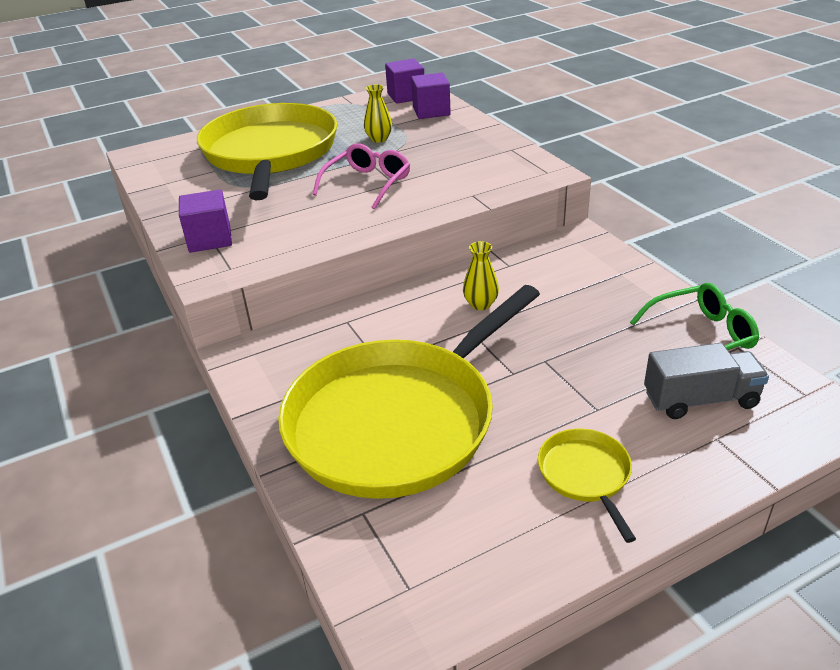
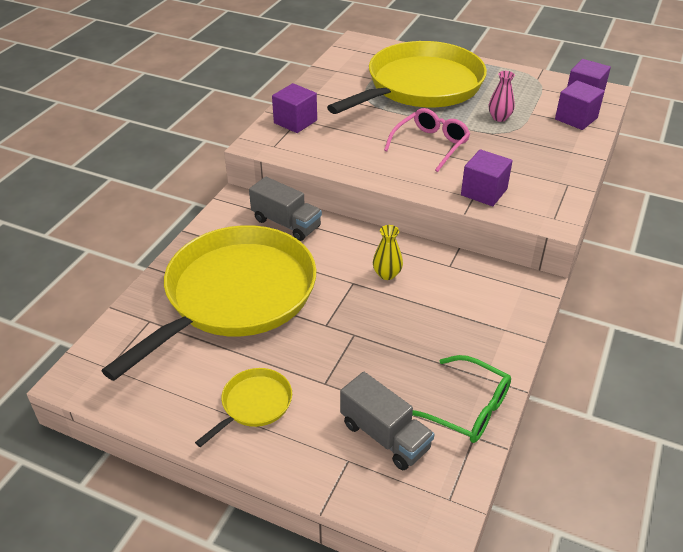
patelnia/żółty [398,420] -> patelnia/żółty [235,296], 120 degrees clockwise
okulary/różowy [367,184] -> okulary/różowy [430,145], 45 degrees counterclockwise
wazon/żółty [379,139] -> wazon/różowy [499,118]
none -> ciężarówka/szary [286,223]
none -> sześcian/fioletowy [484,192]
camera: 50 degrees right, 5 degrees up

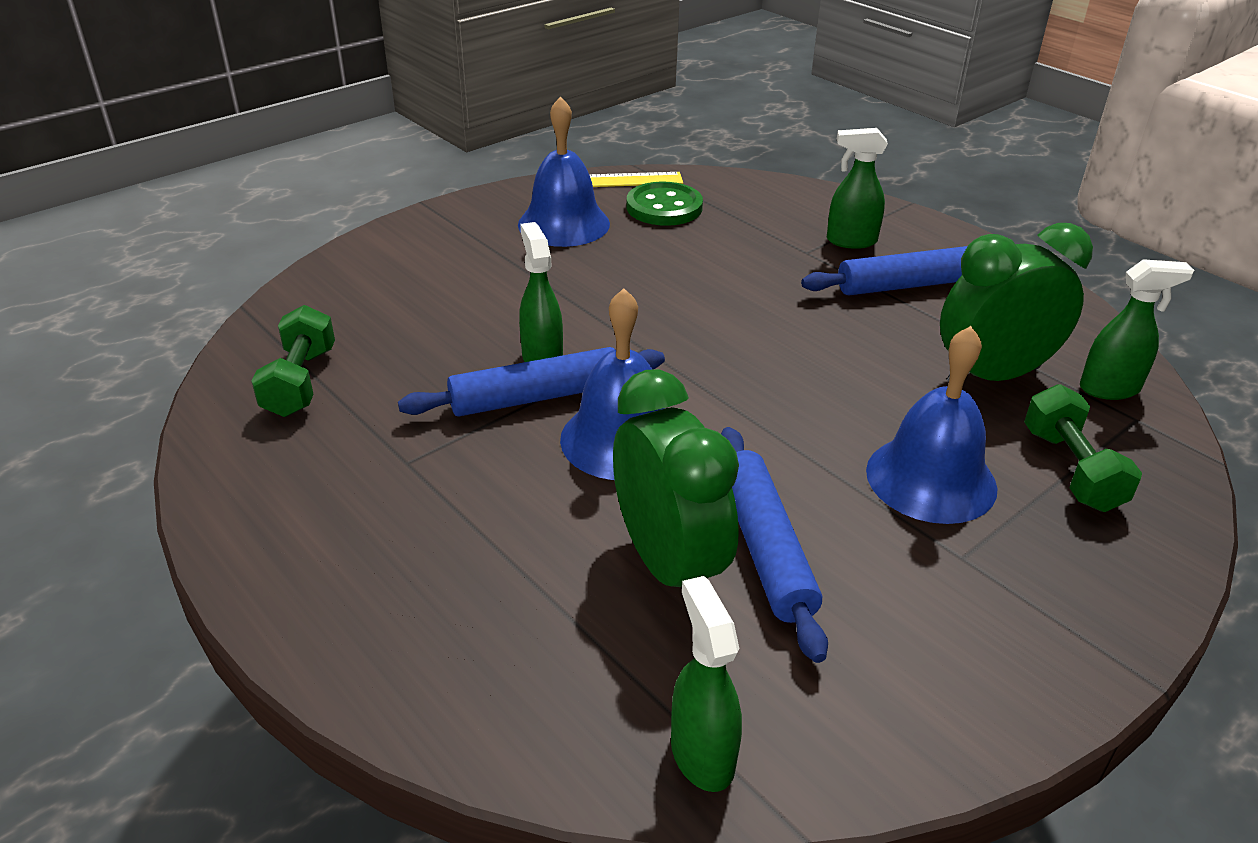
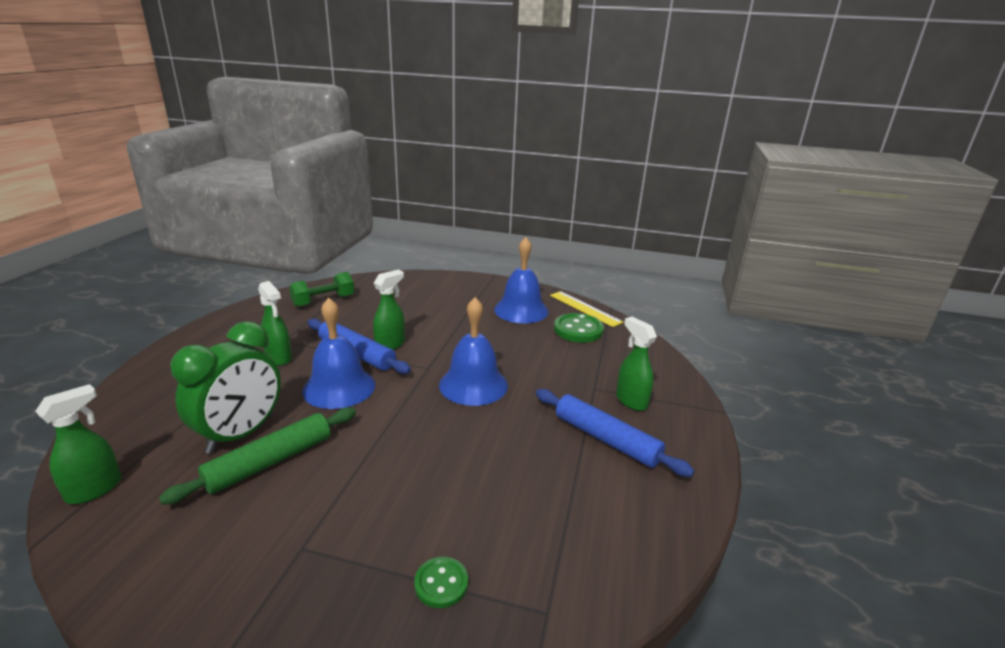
wałek do ciasta/niebieski [765,548] -> wałek do ciasta/zielony [270,462]
dzwonek/niebieski [931,479] -> dzwonek/niebieski [473,384], relocated
budzik/zielony [992,375] -> none
hantel/zielony [1071,469] -> guzik/zielony [441,583]
spryskiwacz/zielony [1110,389] -> spryskiwacz/zielony [279,358], relocated
camera: 55 degrees right, 10 degrees down

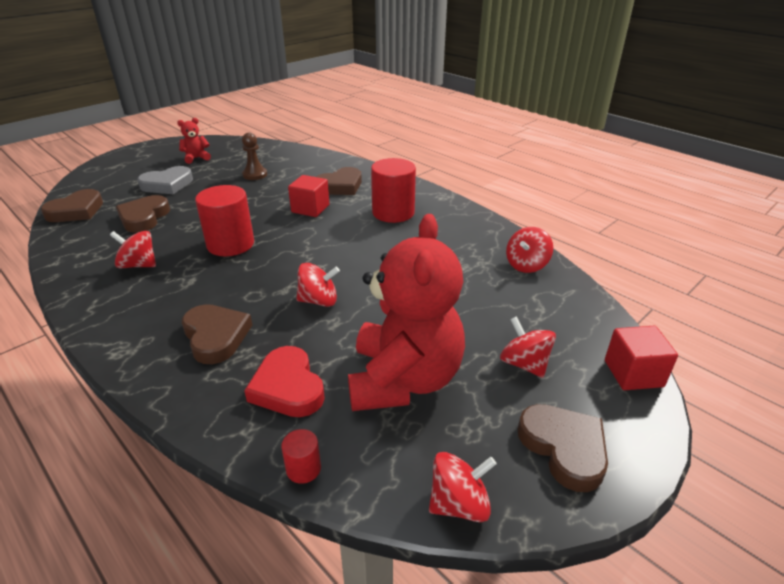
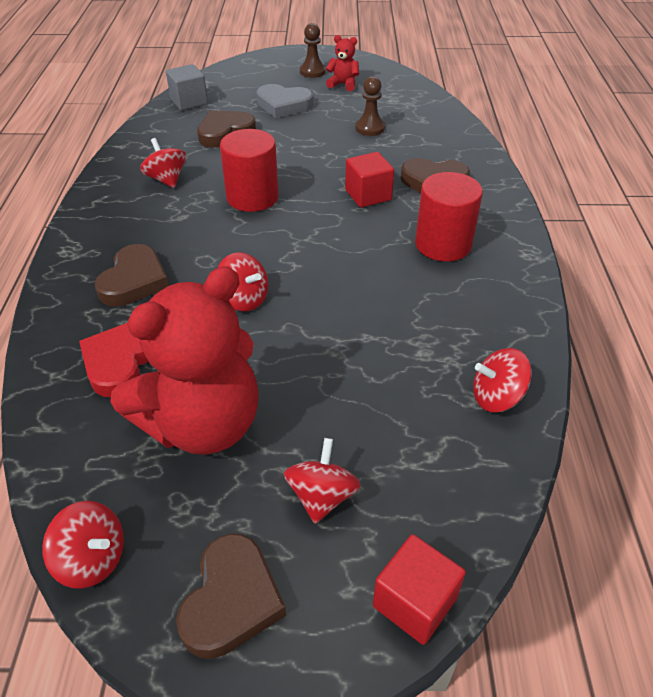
serce/brązowy [76,211] -> sześcian/szary [189,101]
walec/czerwony [303,469] -> none
none -> pionek/brązowy [312,72]
camera: 45 degrees right, 10 degrees up

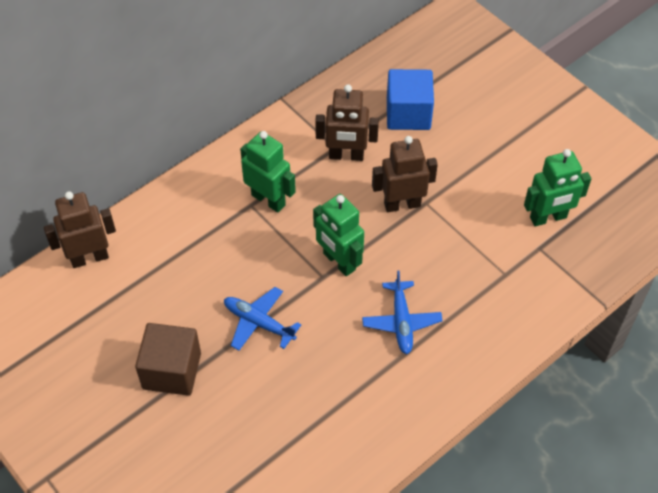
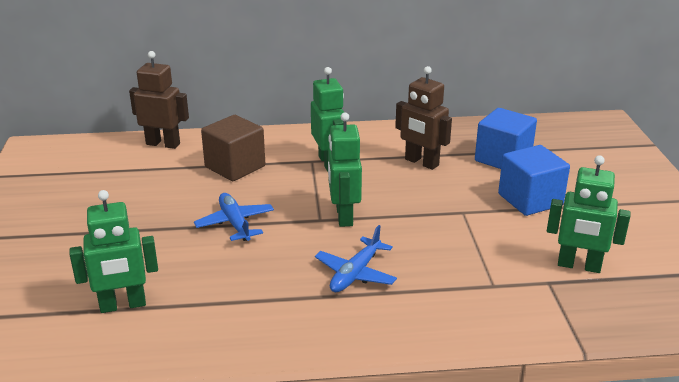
sześcian/brązowy [172,371] -> sześcian/brązowy [235,167], relocated
robot/brązowy [402,204] -> none
none -> robot/zielony [123,305]
none -> sześcian/niebieski [530,200]
camera: 35 degrees right, 25 degrees down

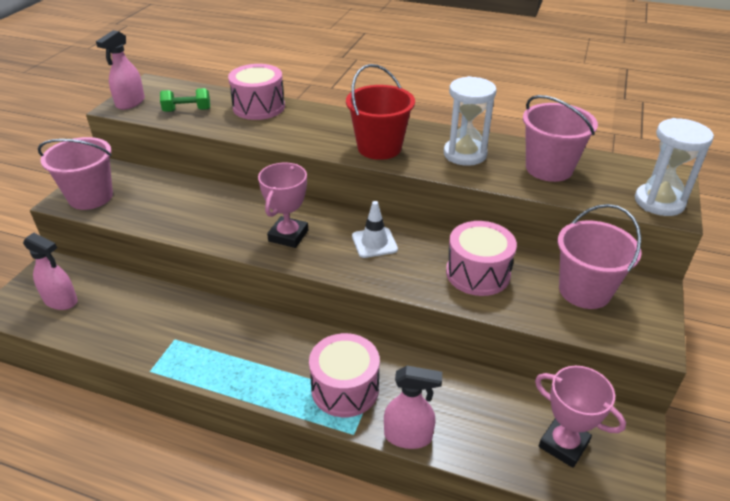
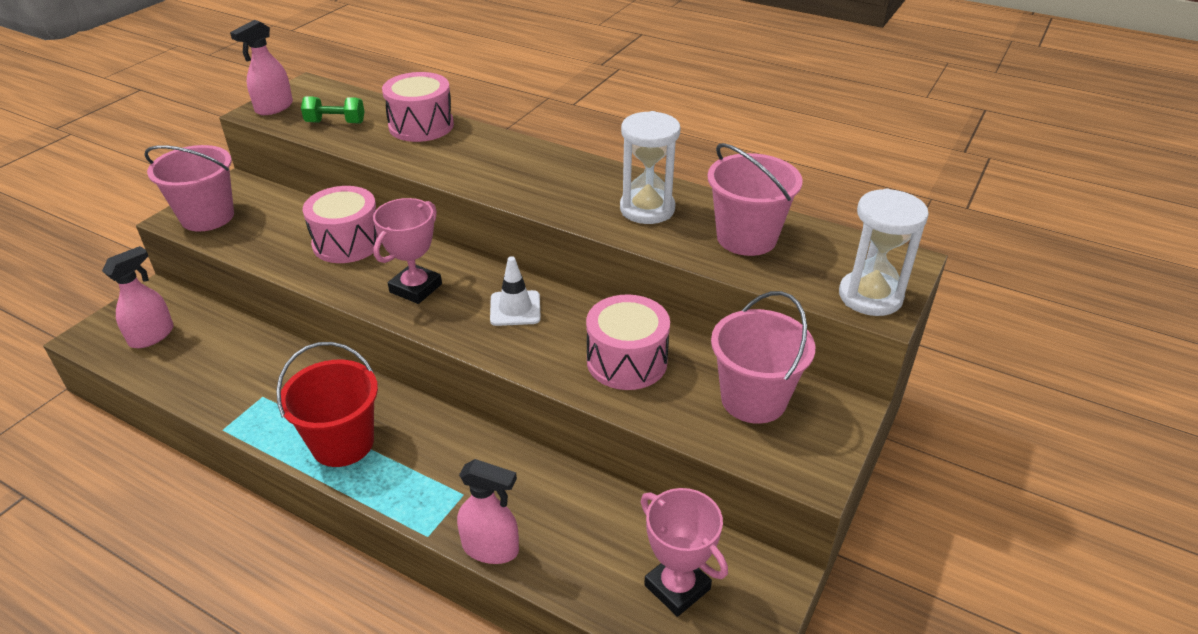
spryskiwacz/różowy [61,301] -> spryskiwacz/różowy [152,336], 90 degrees counterclockwise
bęben/różowy [345,388] -> bęben/różowy [347,242], relocated
wiadro/czerwony [379,147] -> wiadro/czerwony [343,443], relocated
camera: 10 degrees right, 0 degrees up

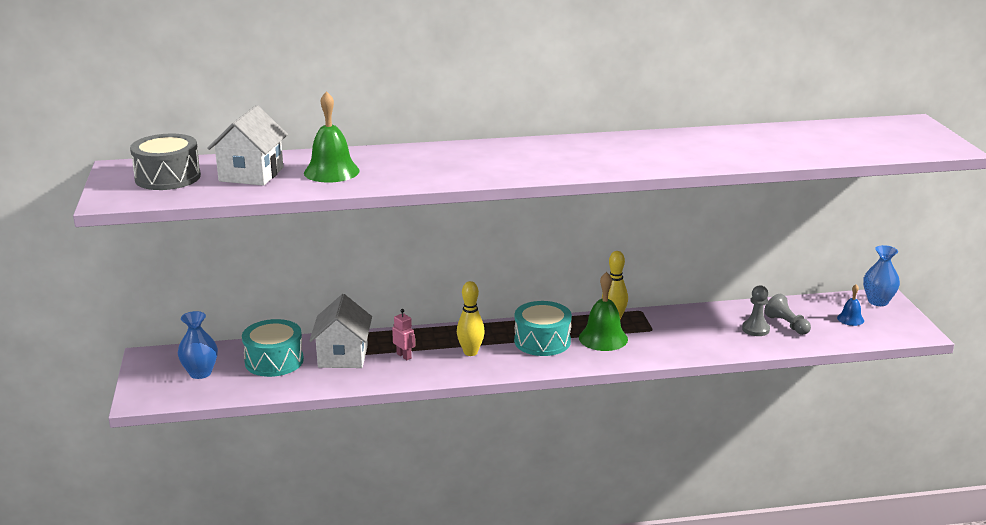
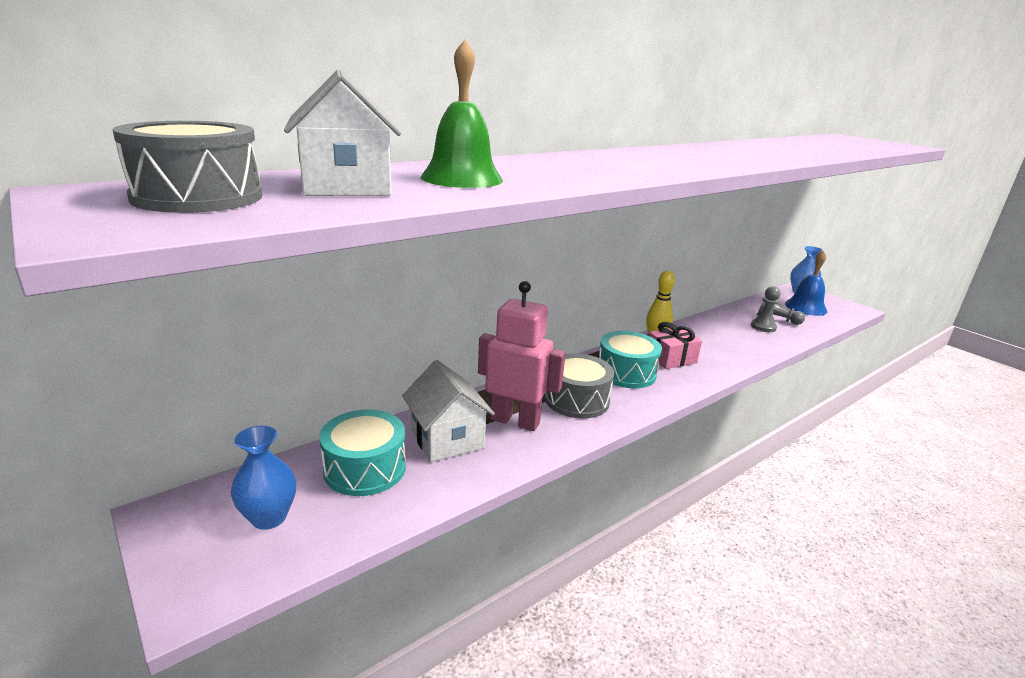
robot/różowy [404,356] -> robot/różowy [515,421], x2.30
kręgiel/żółty [470,352] -> bęben/szary [576,400]
dzwonek/zielony [603,338] -> prezent/różowy [670,358]
dzwonek/niebieski [850,319] -> dzwonek/niebieski [805,307], x1.82
camera: 30 degrees left, 0 degrees up

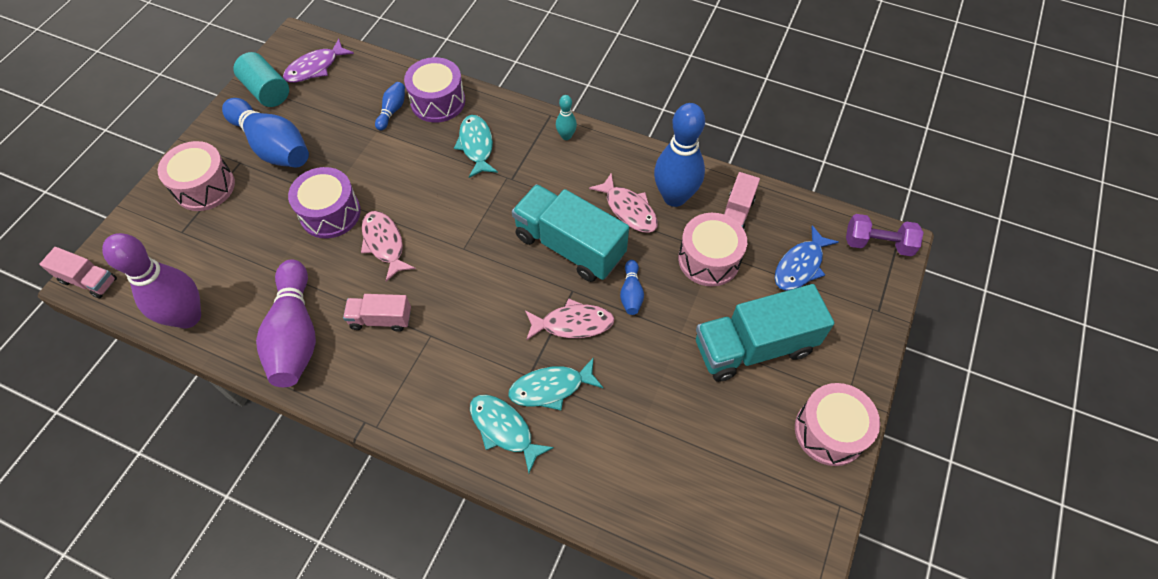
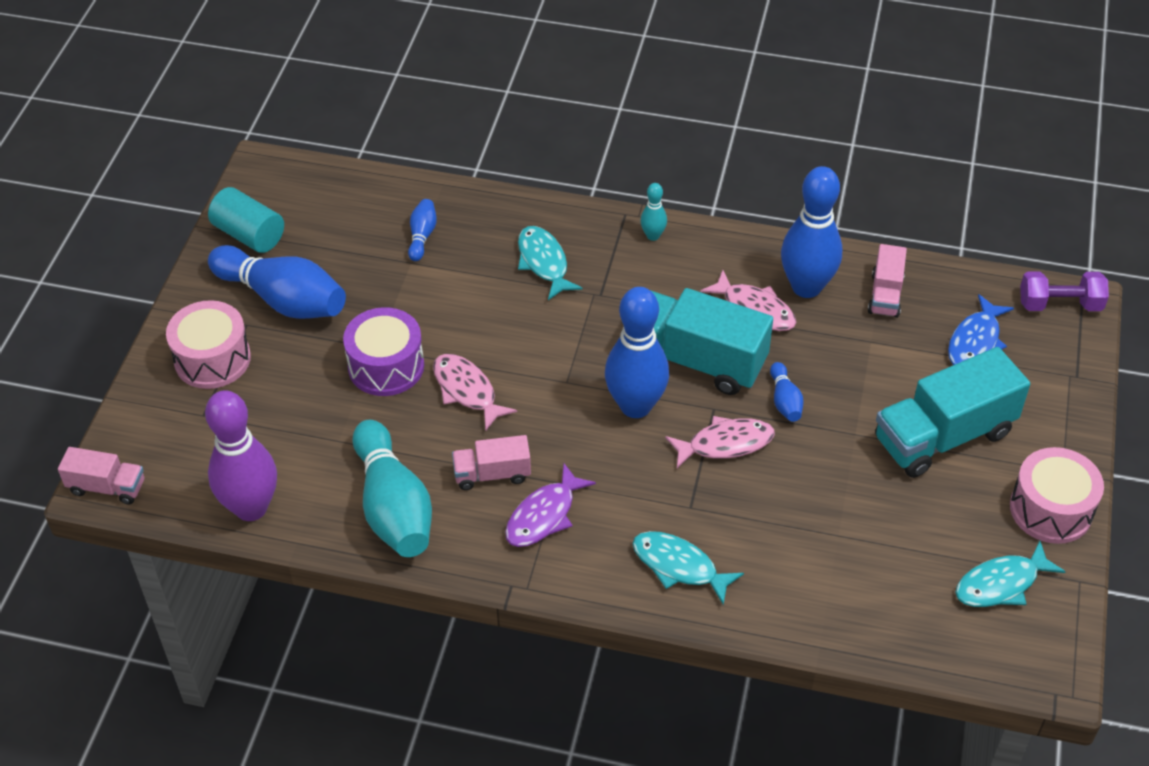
kręgiel/fioletowy [295,334] -> kręgiel/turkusowy [393,506]
ryba/fioletowy [315,67] -> ryba/fioletowy [544,515], relocated
bęben/fioletowy [438,101] -> none
ryba/turkusowy [551,388] -> ryba/turkusowy [1001,584], relocated
bęben/różowy [709,259] -> none
none -> kręgiel/niebieski [635,406]
camera: 10 degrees left, 10 degrees down

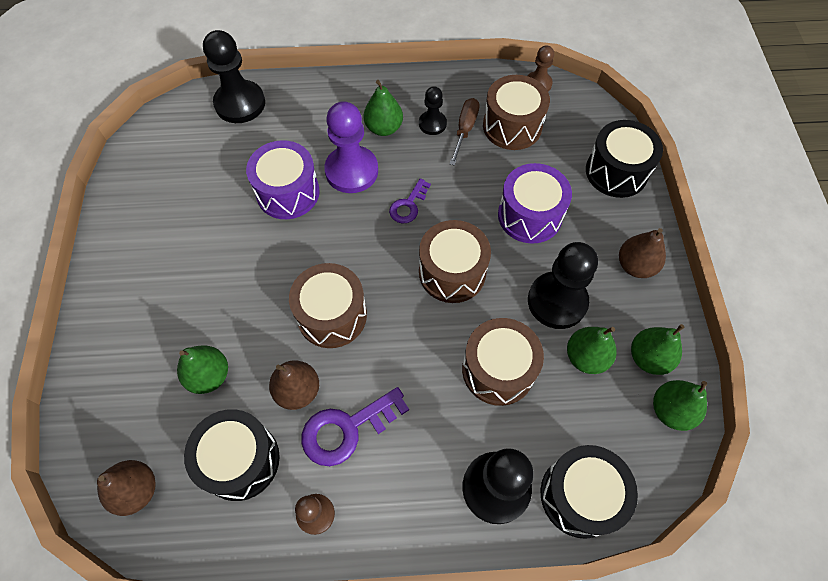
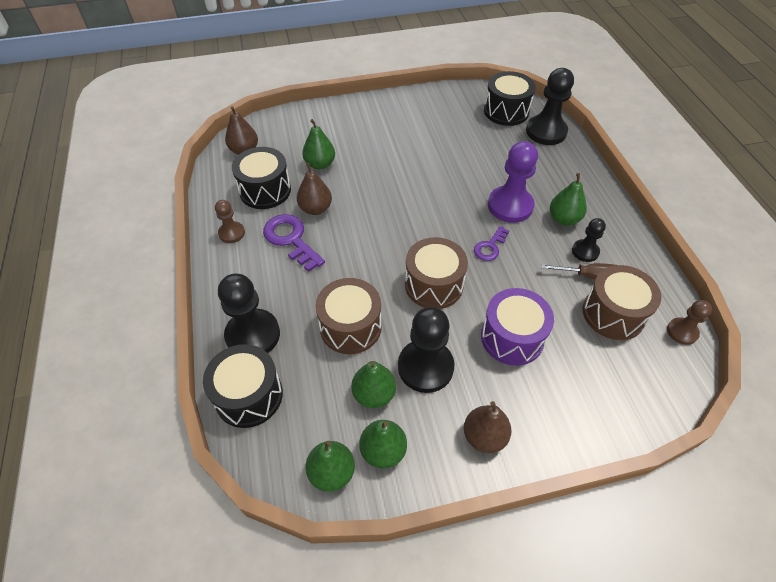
bęben/fioletowy [288,192] -> none
bęben/brązowy [332,315] -> none
klucz/fioletowy [408,205] -> klucz/fioletowy [490,247], 75 degrees counterclockwise
bęben/czarny [616,172] -> bęben/czarny [506,111], relocated
camera: 80 degrees right, 10 degrees down

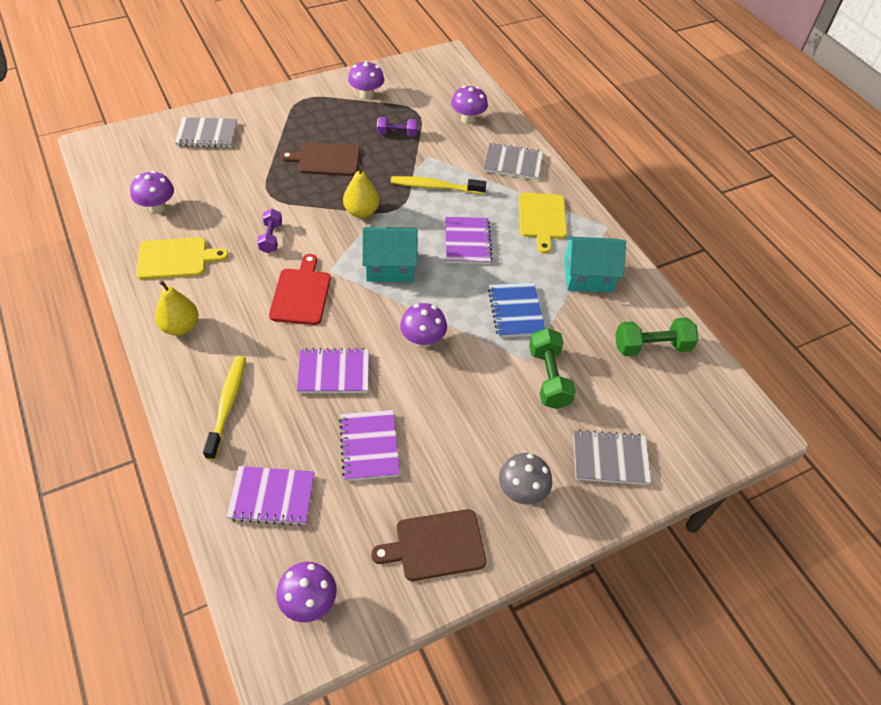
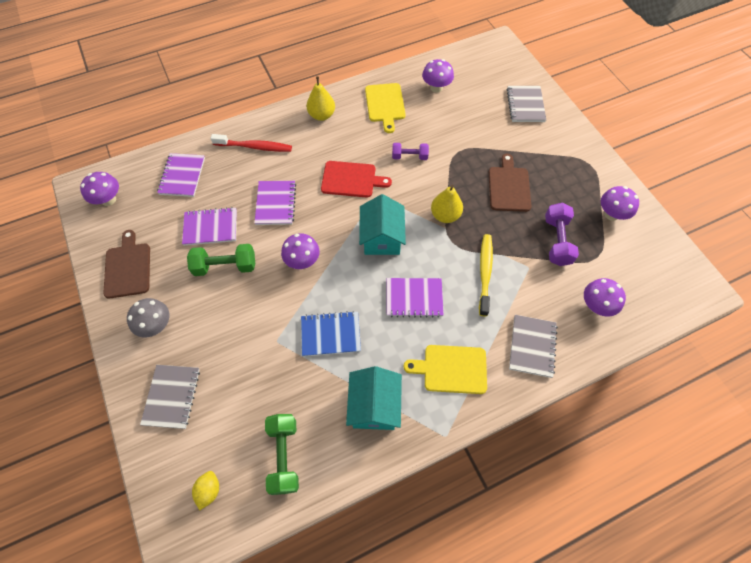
szczoteczka do zębów/żółty [227,405] -> szczoteczka do zębów/czerwony [255,147]
hantel/fioletowy [397,134] -> hantel/fioletowy [557,241], x1.53
hantel/zielony [548,378] -> hantel/zielony [225,266], relocated
none -> cytryna/żółty [209,490]
camera: 95 degrees right, 10 degrees up

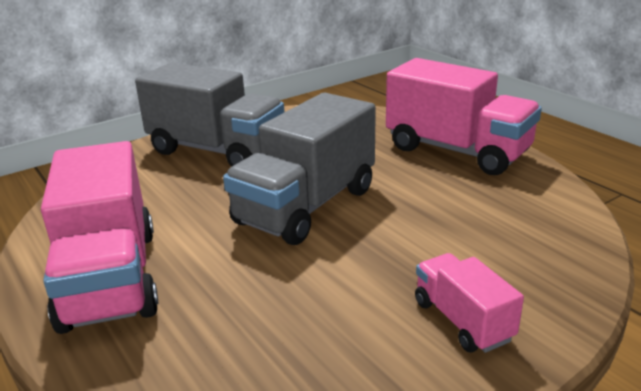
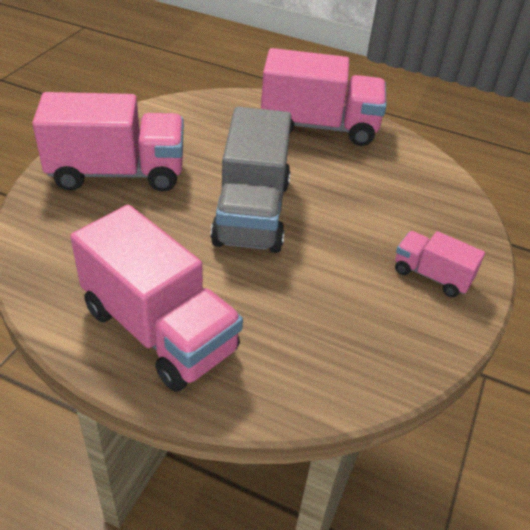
ciężarówka/szary [216,150] -> ciężarówka/różowy [117,173]
camera: 35 degrees left, 15 degrees up

